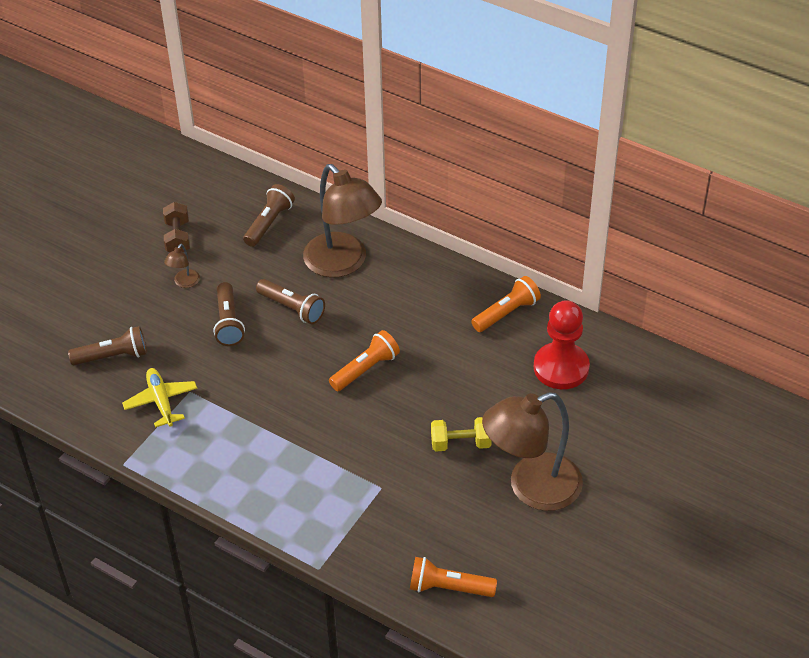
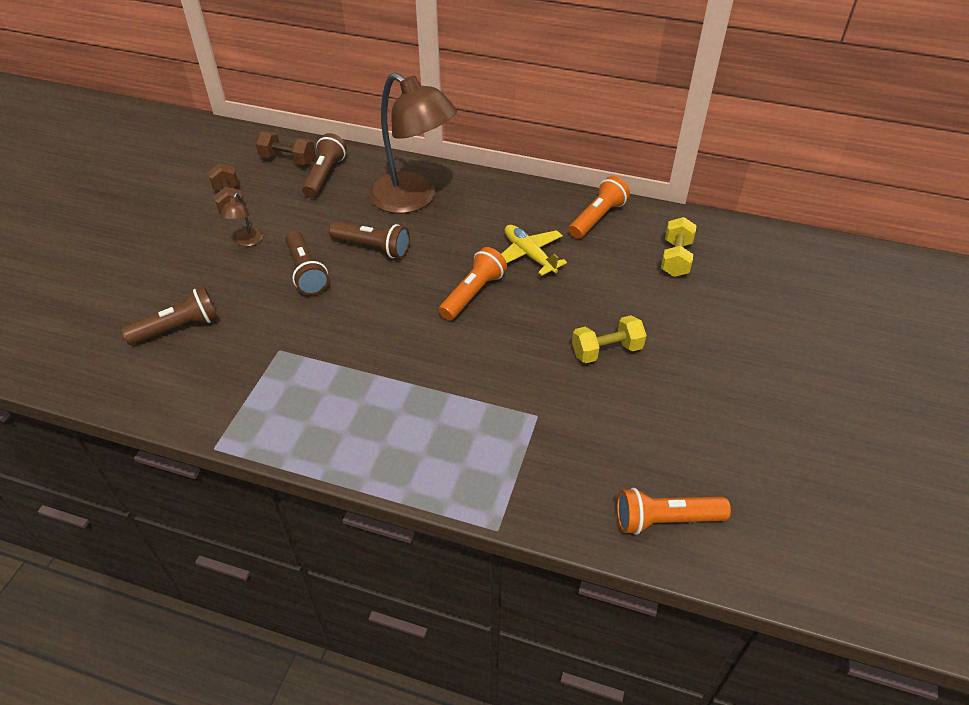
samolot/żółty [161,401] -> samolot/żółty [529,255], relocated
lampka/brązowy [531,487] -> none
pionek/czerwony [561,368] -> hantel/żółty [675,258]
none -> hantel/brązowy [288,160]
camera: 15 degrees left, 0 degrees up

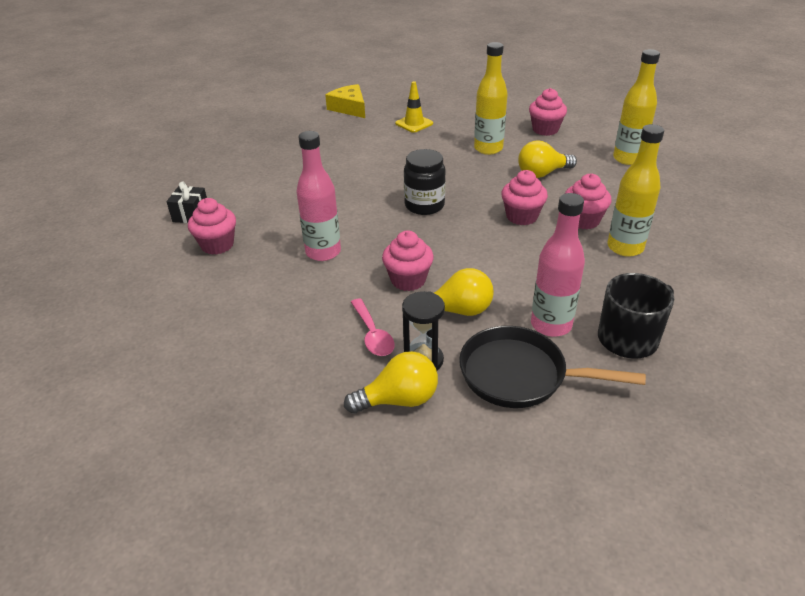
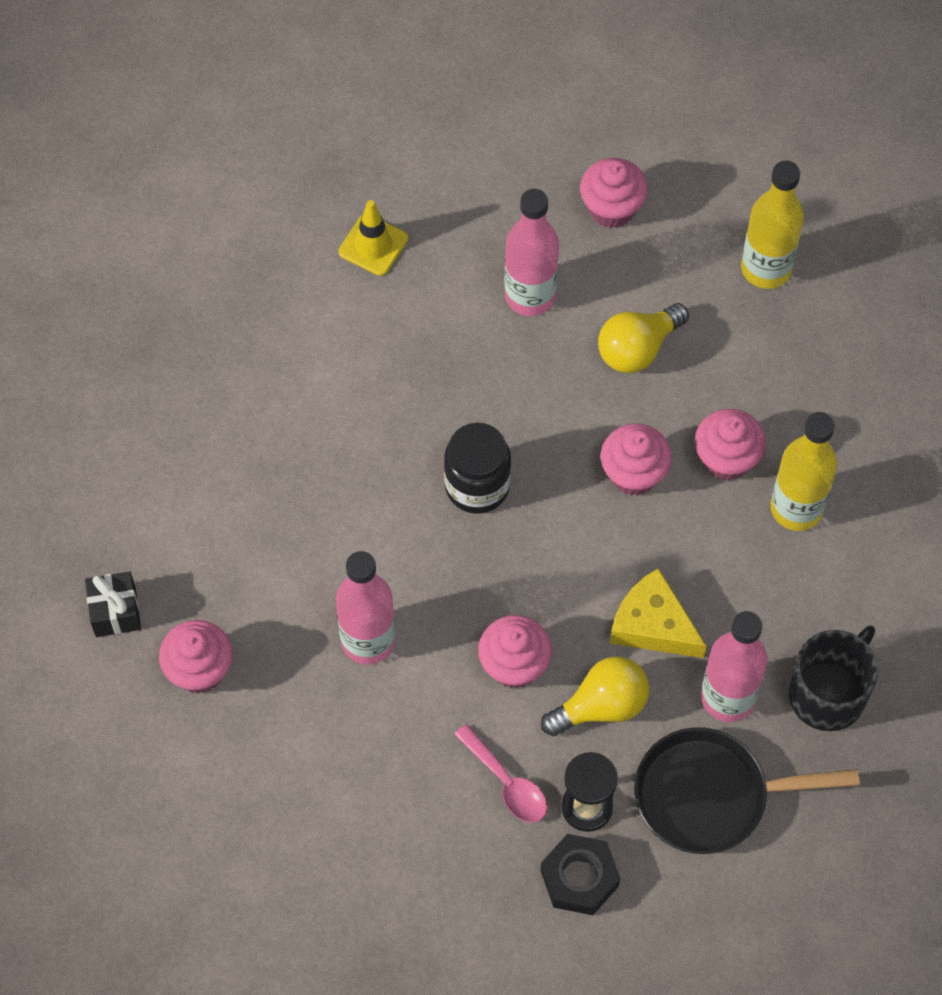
ser/żółty [349,108] -> ser/żółty [653,625], relocated
żarówka/żółty [399,400] -> nakrętka/czarny [579,878]
butelka/żółty [488,149] -> butelka/różowy [530,296]
camera: 20 degrees left, 25 degrees up

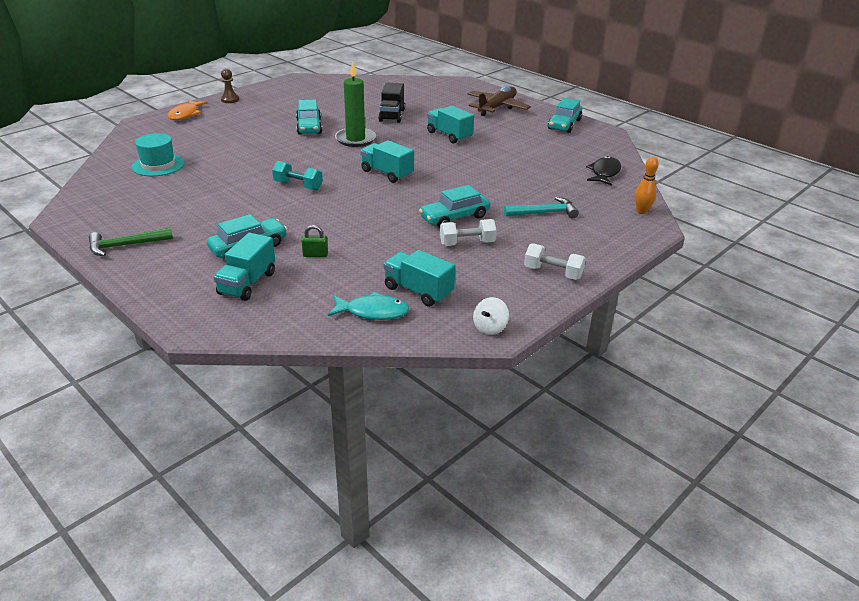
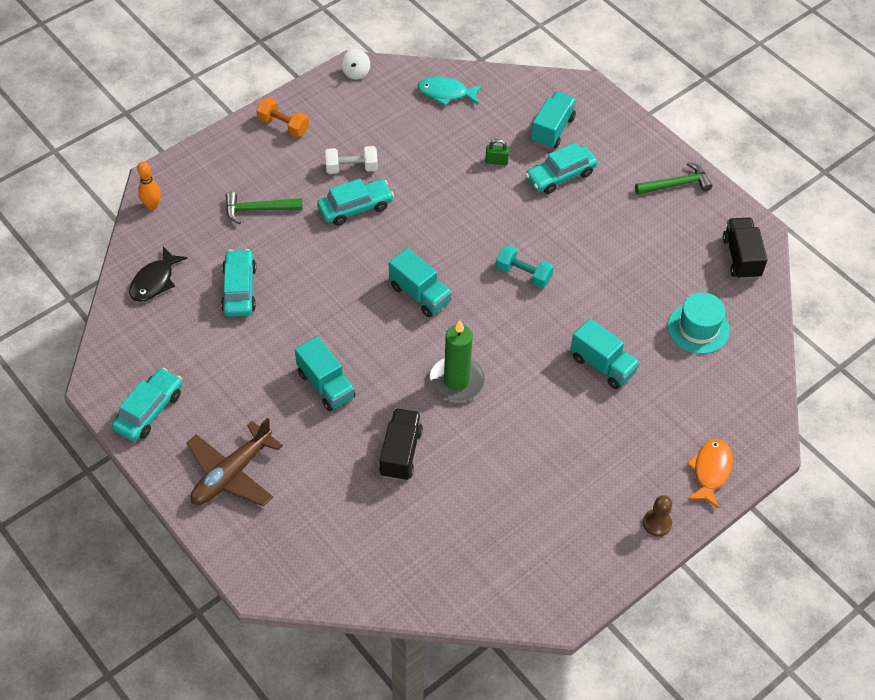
samochód/turkusowy [309,127] -> samochód/turkusowy [239,289], relocated
ciężarówka/turkusowy [418,291] -> ciężarówka/turkusowy [603,365], relocated
bączek/biały [489,328] -> bączek/biały [356,72], 150 degrees clockwise
młotek/turkusowy [544,213] -> młotek/zielony [258,209]
hantel/biały [553,273] -> hantel/pomarańczowy [283,125]
none -> ciężarówka/czarny [741,257]
camera: 175 degrees left, 20 degrees up

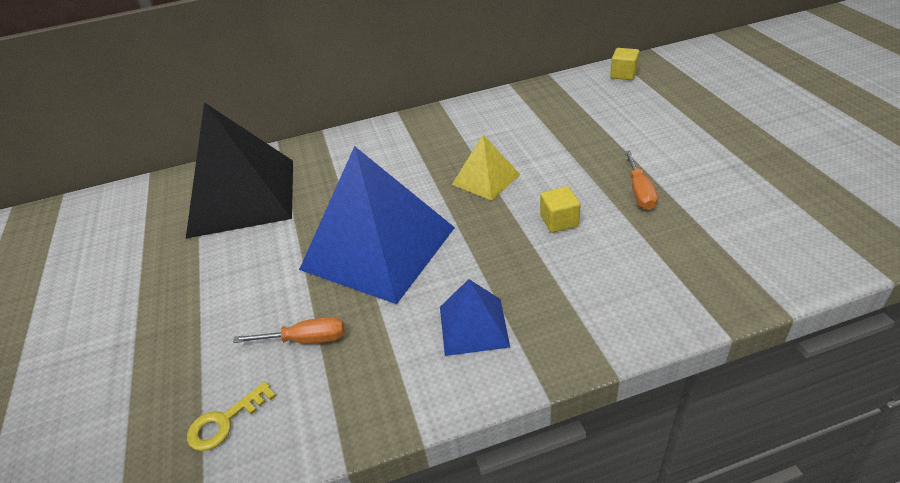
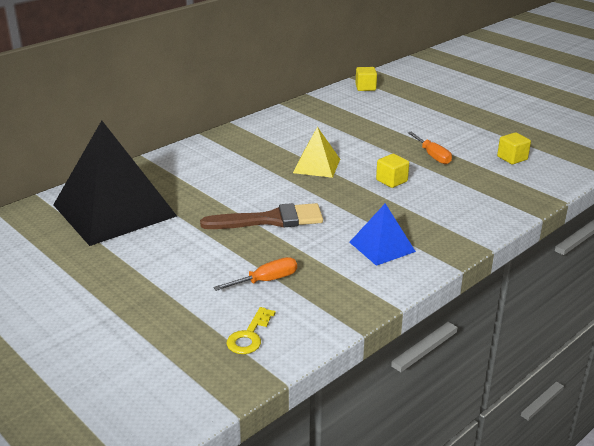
piramida/niebieski [378,248] -> pędzel/brązowy [270,220]
none -> sześcian/żółty [512,158]
camera: 30 degrees left, 10 degrees down

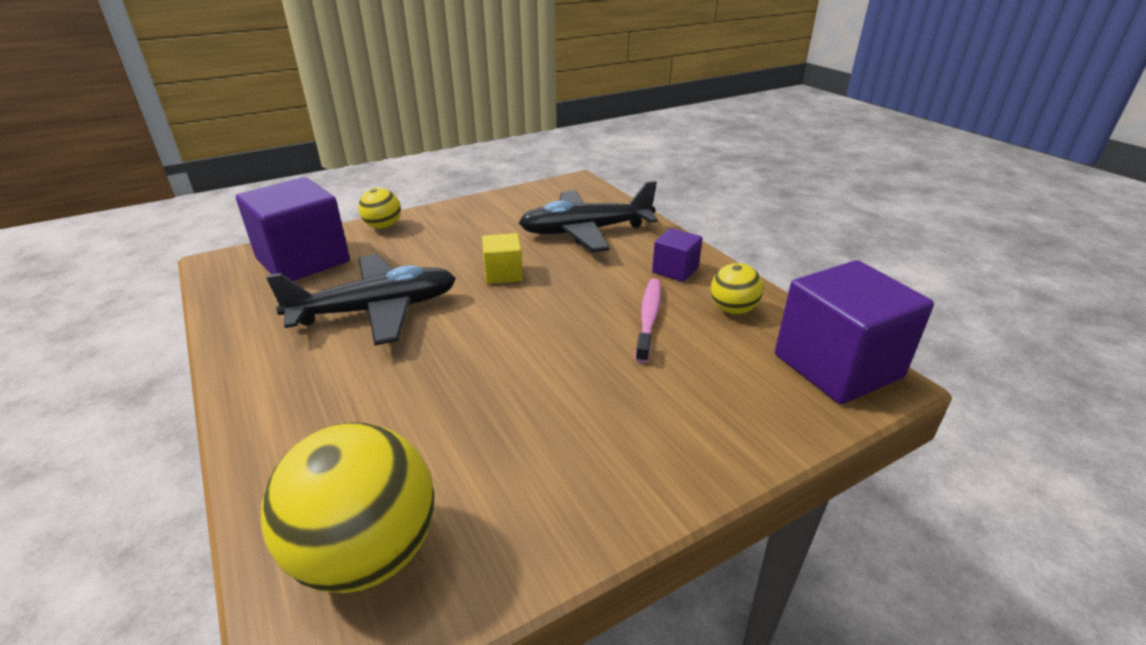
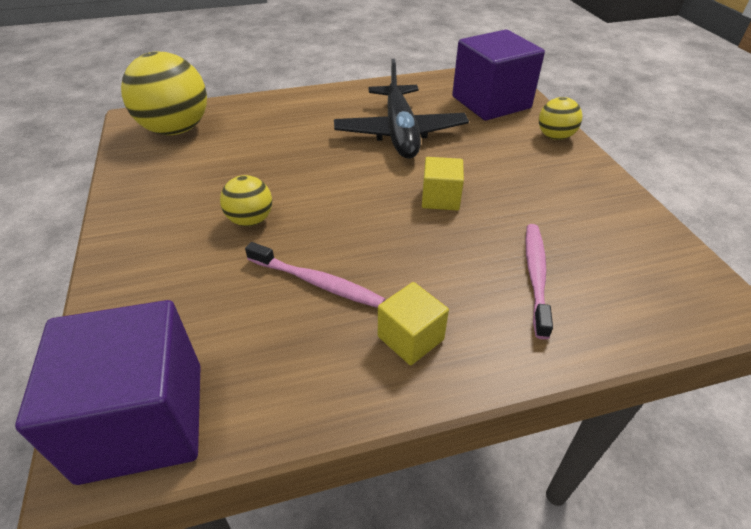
samolot/czarny [585,231] -> szczoteczka do zębów/różowy [535,276]
sześcian/fioletowy [675,270] -> sześcian/żółty [410,338]
piłka/żółty [732,310] -> piłka/żółty [250,220], relocated
camera: 105 degrees right, 10 degrees up

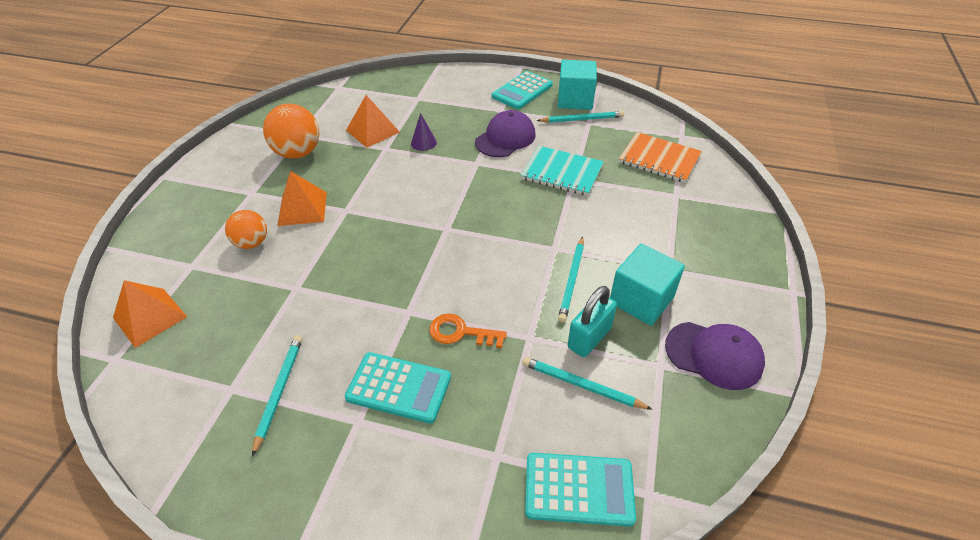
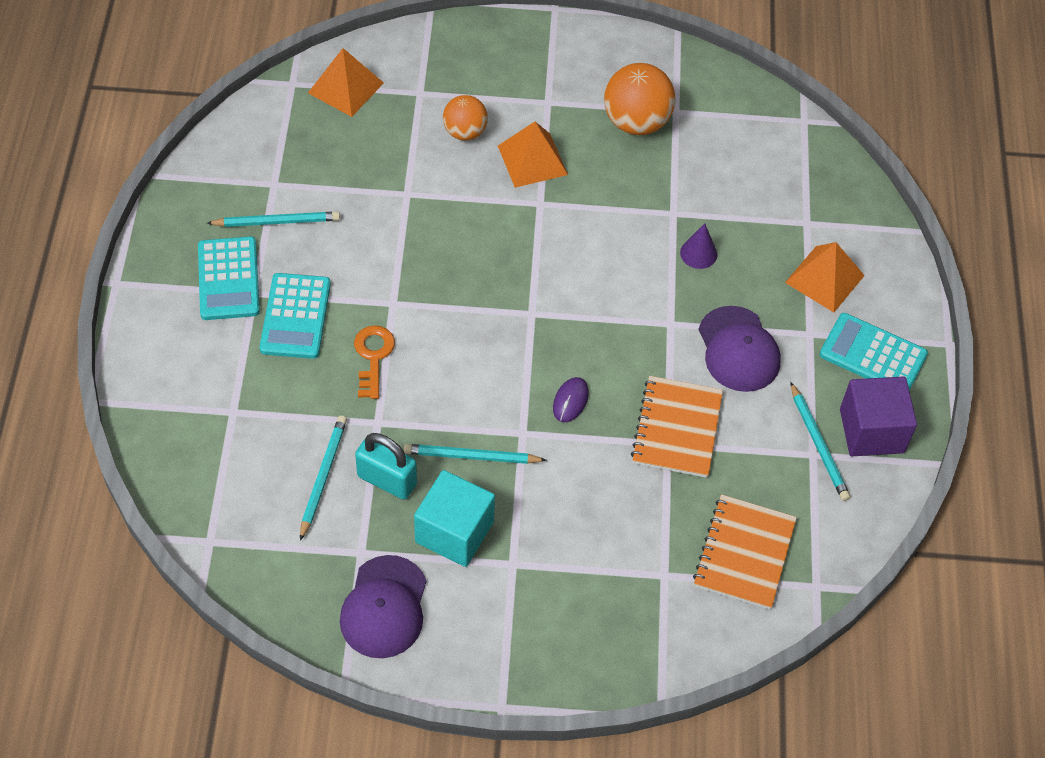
piramida/pomarańczowy [372,131] -> piramida/pomarańczowy [824,279], relocated
czapka/fioletowy [505,138] -> czapka/fioletowy [738,349], 45 degrees clockwise
zeszyt/turkusowy [562,172] -> zeszyt/pomarańczowy [677,428]
kalkulator/turkusowy [579,489] -> kalkulator/turkusowy [229,279], relocated
sześcian/turkusowy [575,100] -> sześcian/fioletowy [871,431]
none -> myszka/fioletowy [570,401]
camera: 75 degrees right, 10 degrees up

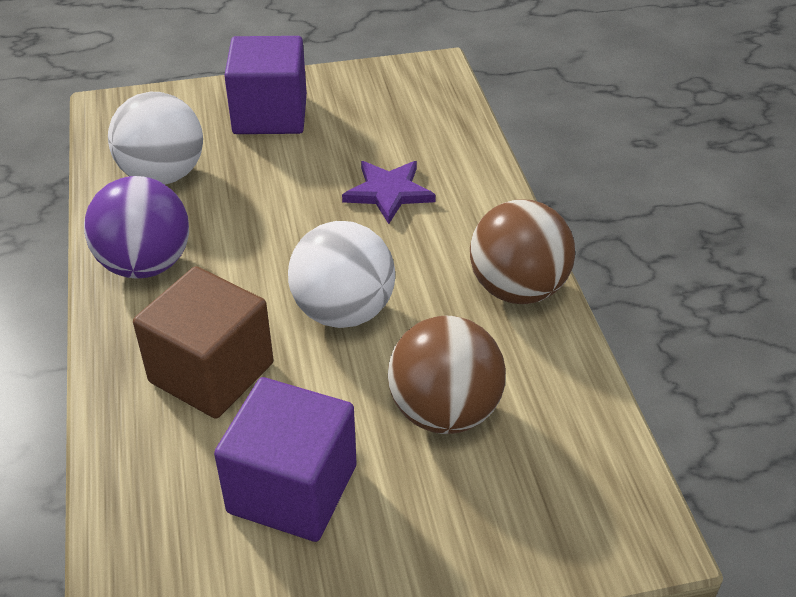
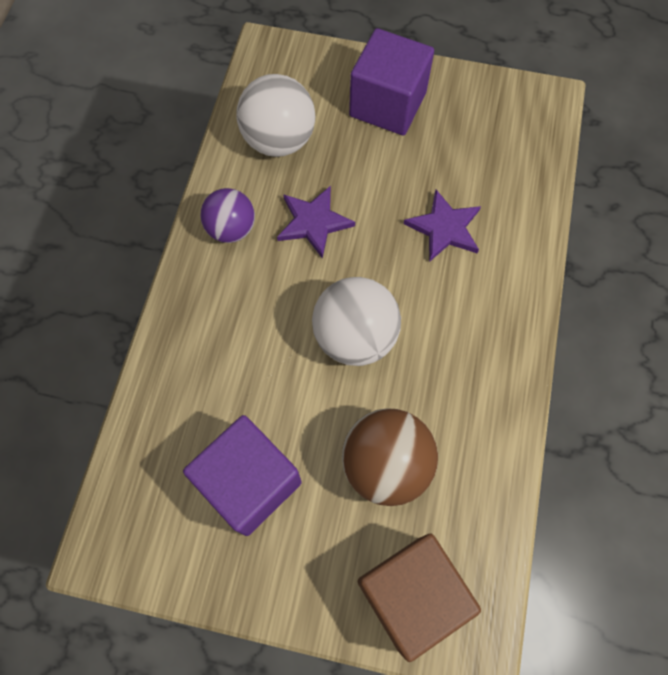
piłka/fioletowy [145,265] -> piłka/fioletowy [231,229], x0.66
sześcian/brązowy [211,372] -> sześcian/brązowy [410,593], relocated
piłka/brązowy [517,289] -> none
none -> gwiazda/fioletowy [313,222]
camera: 25 degrees right, 25 degrees up

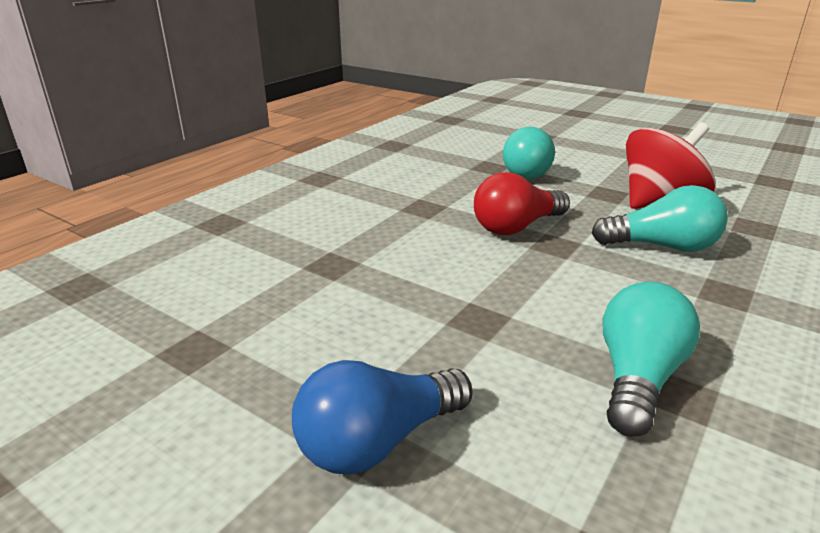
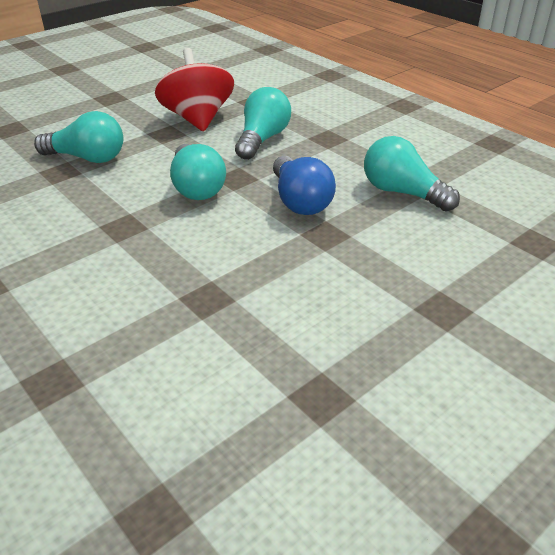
żarówka/niebieski [378,441] -> żarówka/niebieski [300,201], relocated
żarówka/czerwony [517,227] -> żarówka/turkusowy [197,187]
camera: 75 degrees left, 10 degrees up

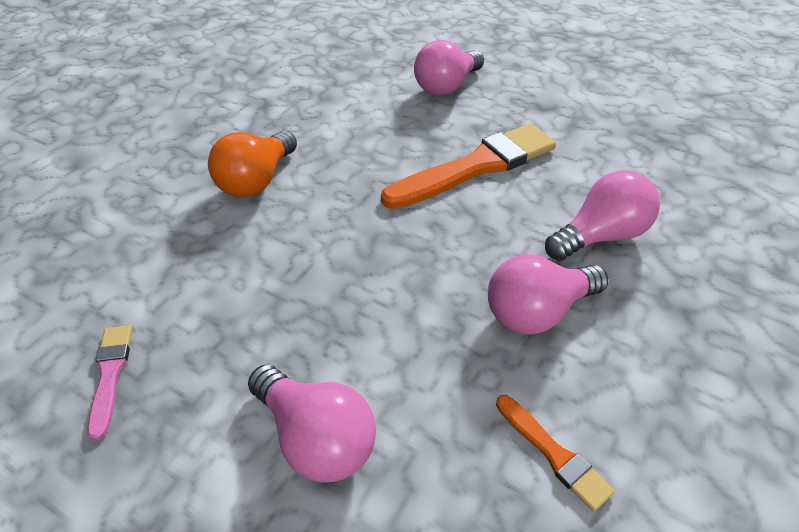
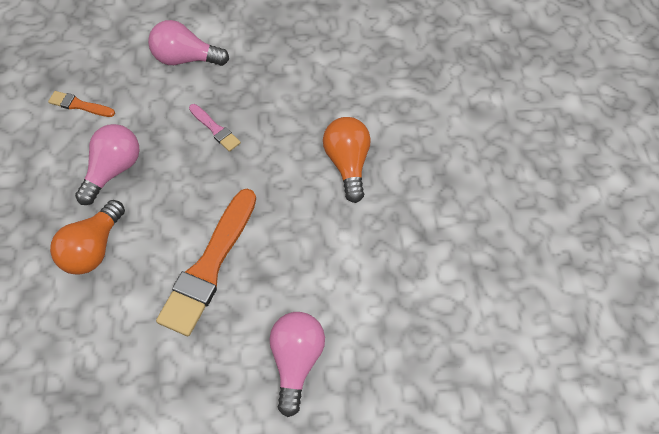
pędzel/różowy [110,374] -> pędzel/różowy [215,129], relocated
żarówka/różowy [600,236] -> żarówka/pomarańczowy [93,248]
camera: 145 degrees right, 15 degrees up

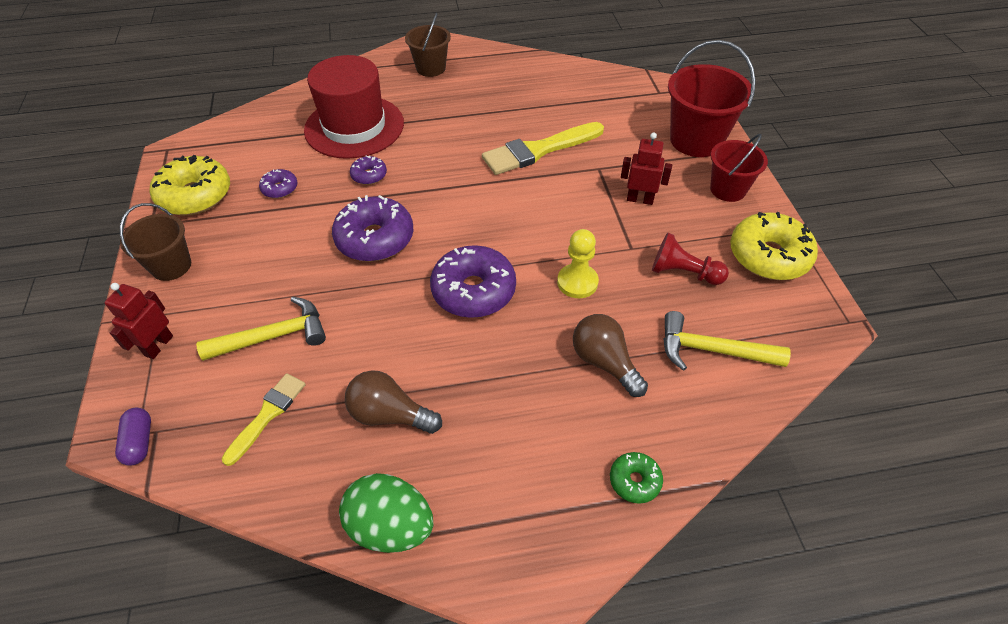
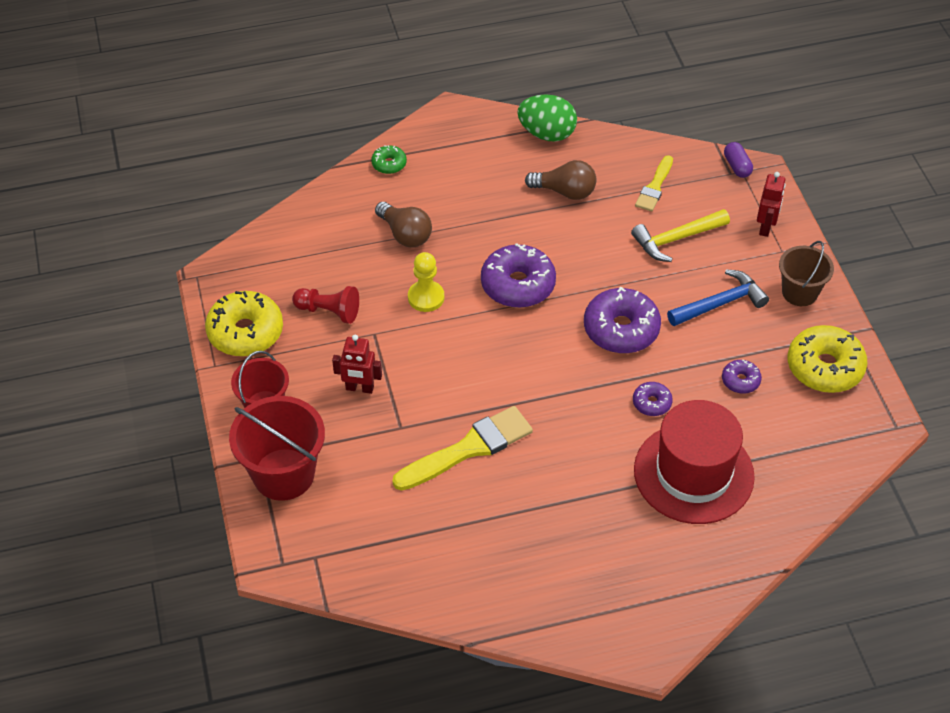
wiadro/brązowy [431,68] -> none
młotek/żółty [712,350] -> none
none -> młotek/niebieski [720,303]
camera: 175 degrees right, 0 degrees up

